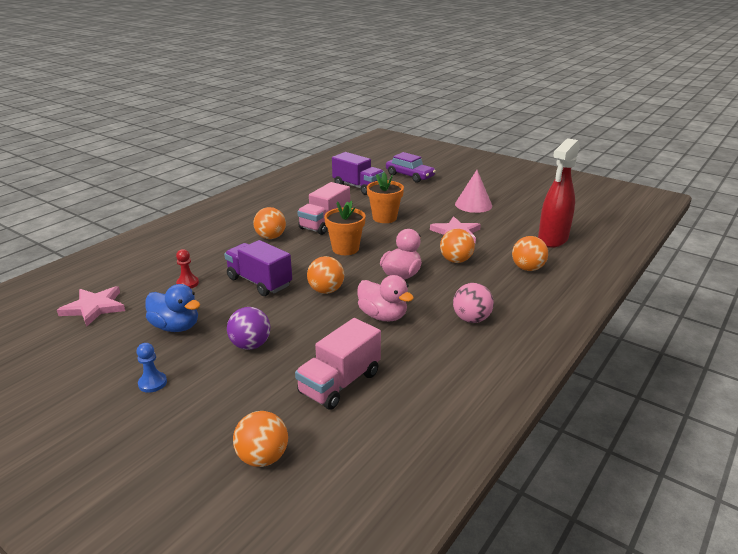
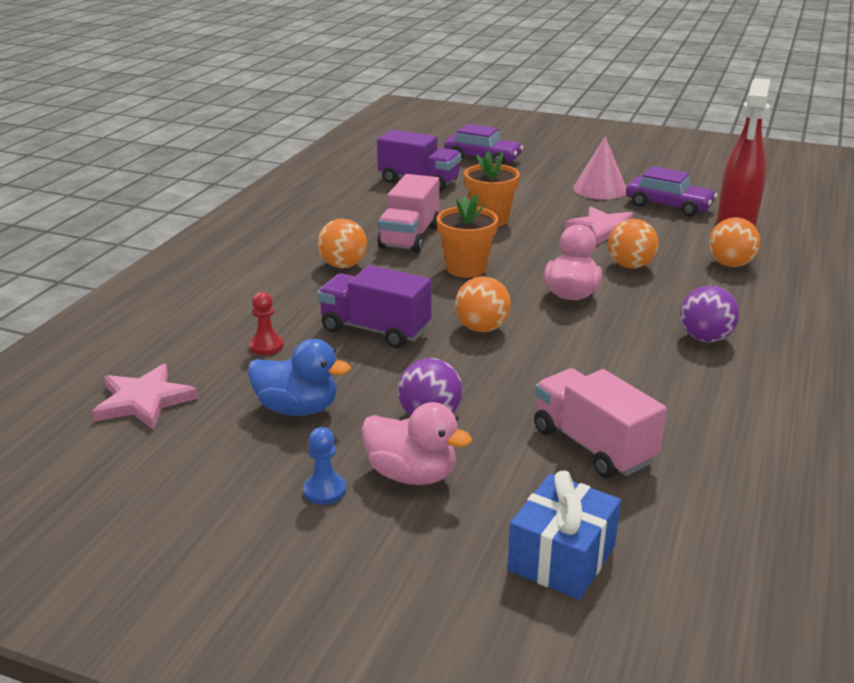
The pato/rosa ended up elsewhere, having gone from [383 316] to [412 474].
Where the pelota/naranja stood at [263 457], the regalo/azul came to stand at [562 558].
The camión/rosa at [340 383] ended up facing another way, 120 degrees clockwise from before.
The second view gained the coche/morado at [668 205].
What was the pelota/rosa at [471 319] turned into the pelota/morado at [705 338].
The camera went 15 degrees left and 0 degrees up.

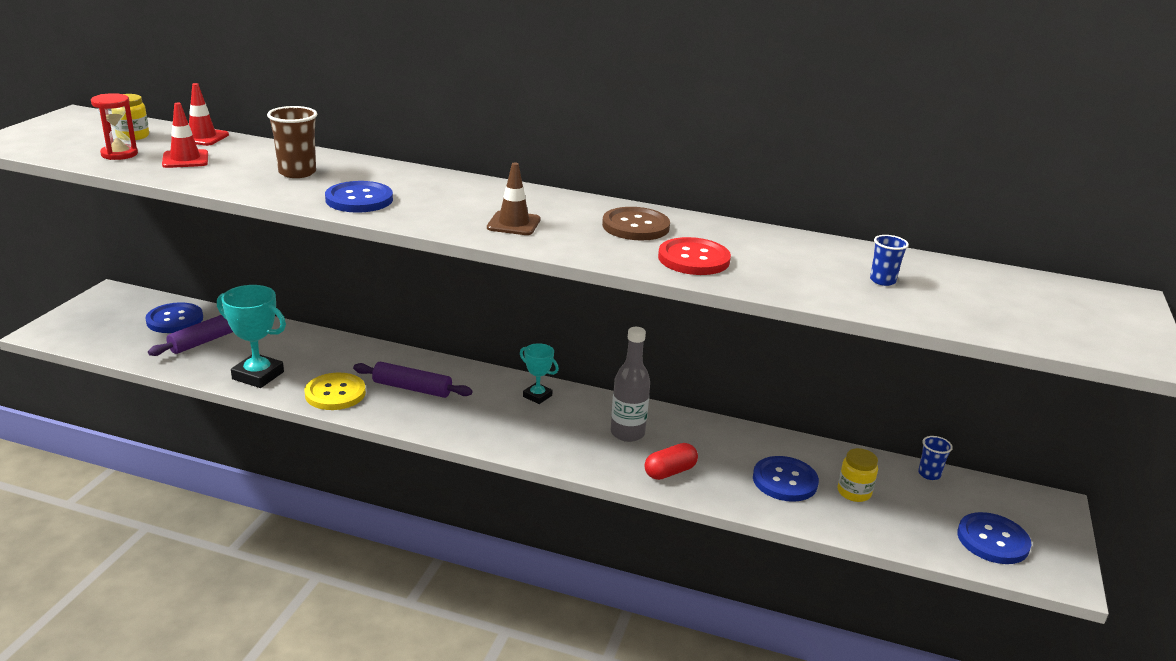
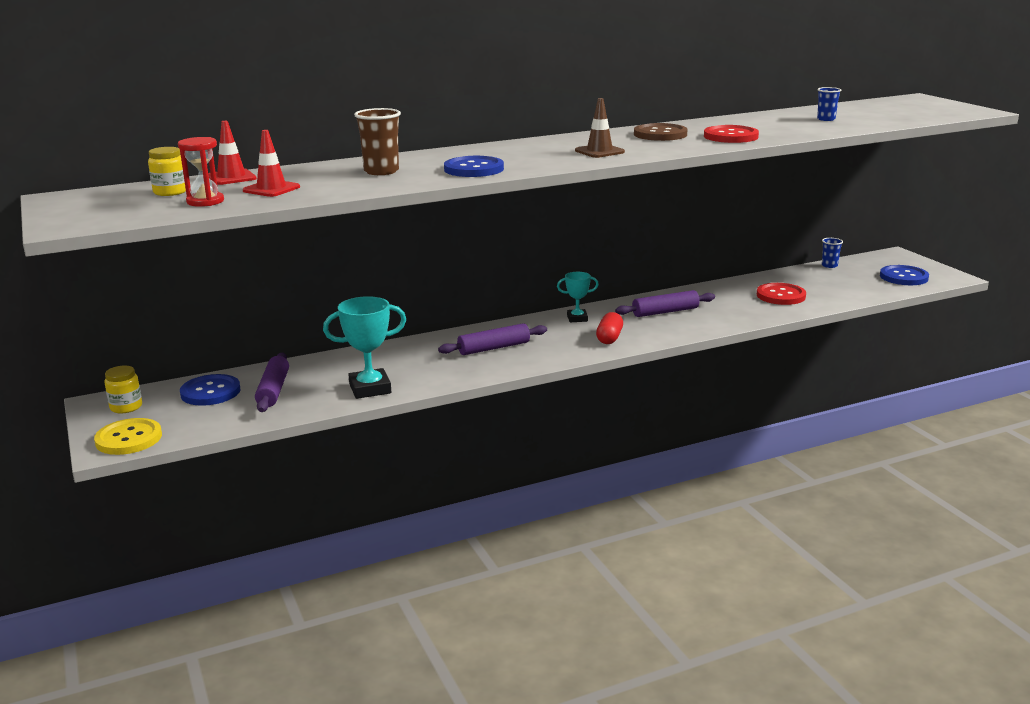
The botón/amarillo ended up elsewhere, having gone from [335 393] to [129 439].
The tarro/amarillo ended up elsewhere, having gone from [854 492] to [126 407].
The cápsula/rojo ended up elsewhere, having gone from [670 472] to [609 338].
Where the botella/gris stood at [627 433], the rodillo/morado came to stand at [665 312].
What was the botón/azul at [785 481] turned into the botón/rojo at [781 296].
The camera went 40 degrees left and 5 degrees down.

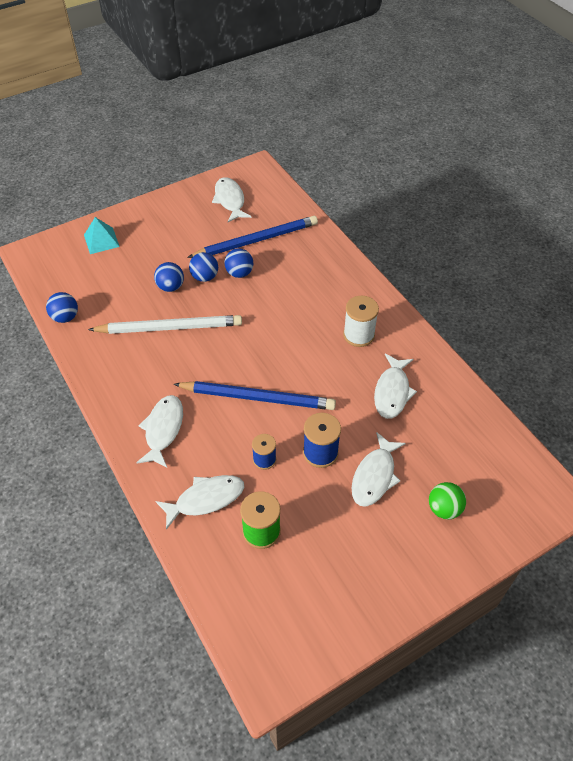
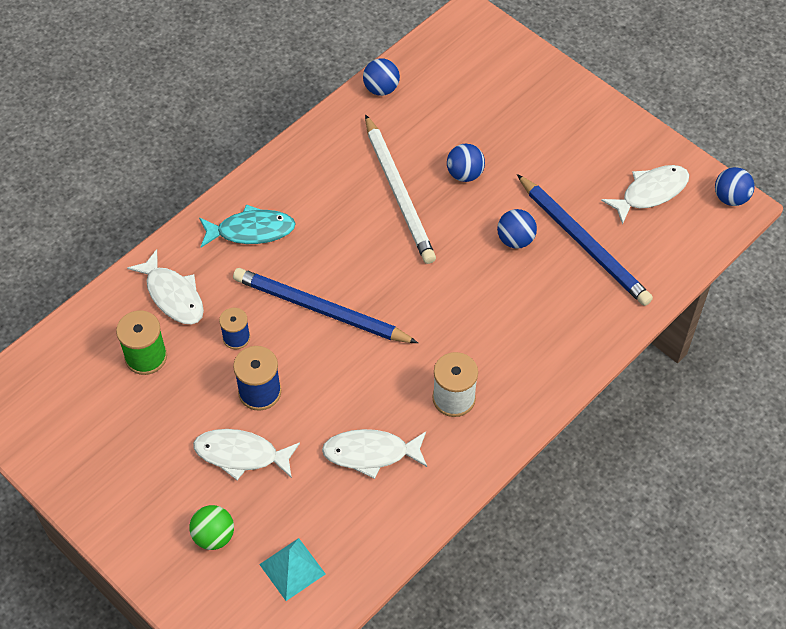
What was the pez/blanco at [163 429] turned into the pez/turquesa at [251 231].
The lápiz/azul at [257 397] ended up facing another way, 120 degrees clockwise from before.
The pirámide/turquesa ended up elsewhere, having gone from [101 240] to [292 569].
The pelota/azul ended up elsewhere, having gone from [205 277] to [730 198].
The camera went 75 degrees right and 5 degrees up.

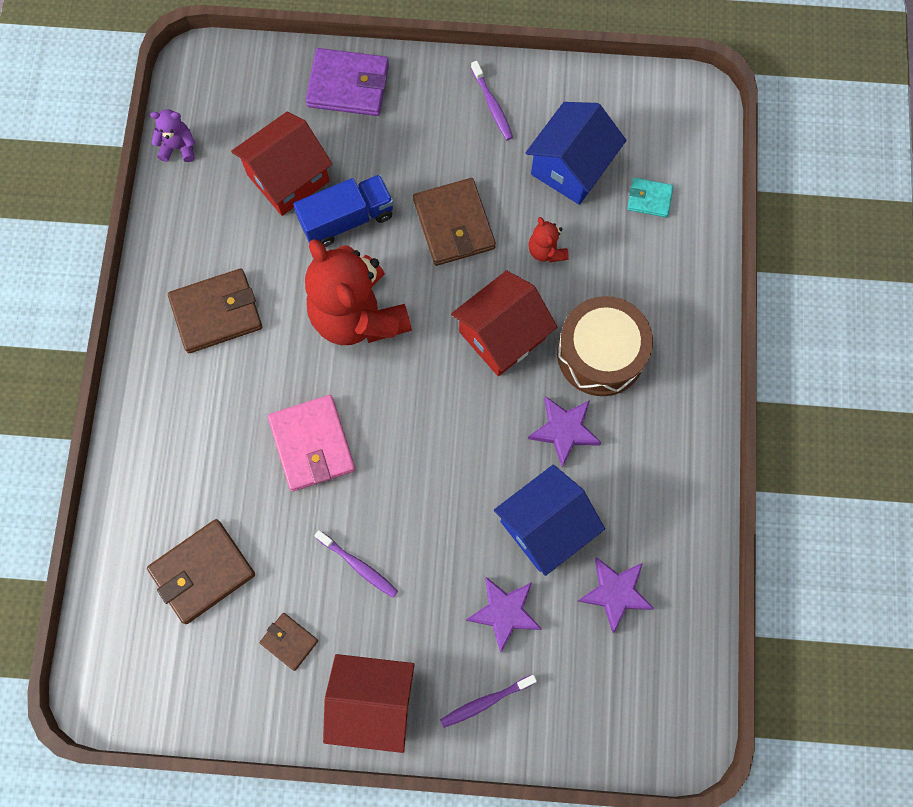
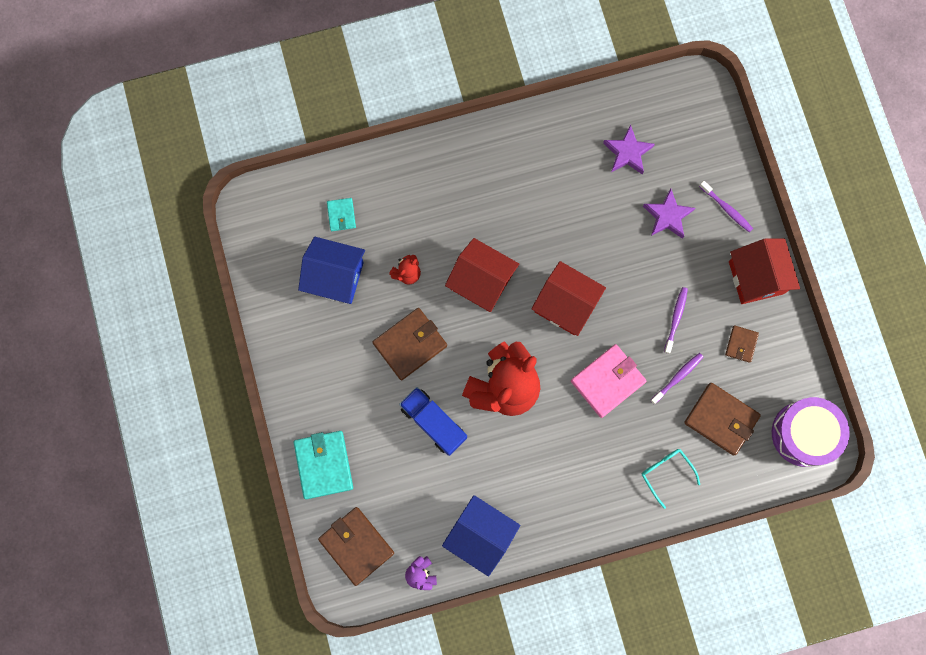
What was the cartera/morado at [348 85] turned into the cartera/turquesa at [323 465].
The cartera/marrón ended up elsewhere, having gone from [216 313] to [356 545].
The casa/azul ended up elsewhere, having gone from [545 527] to [480 535].
The casa/rojo ended up elsewhere, having gone from [288 178] to [565 305].
The second view gained the gafas/turquesa at [666 473].
The cepillo de dientes/morado ended up elsewhere, having gone from [492 105] to [677 377].
The second view gained the tambor/morado at [804 433].
The second view lost the estrella/morado at [564 430].
The second view lost the tambor/marrón at [600 354].
The camera went 110 degrees left and 5 degrees up.

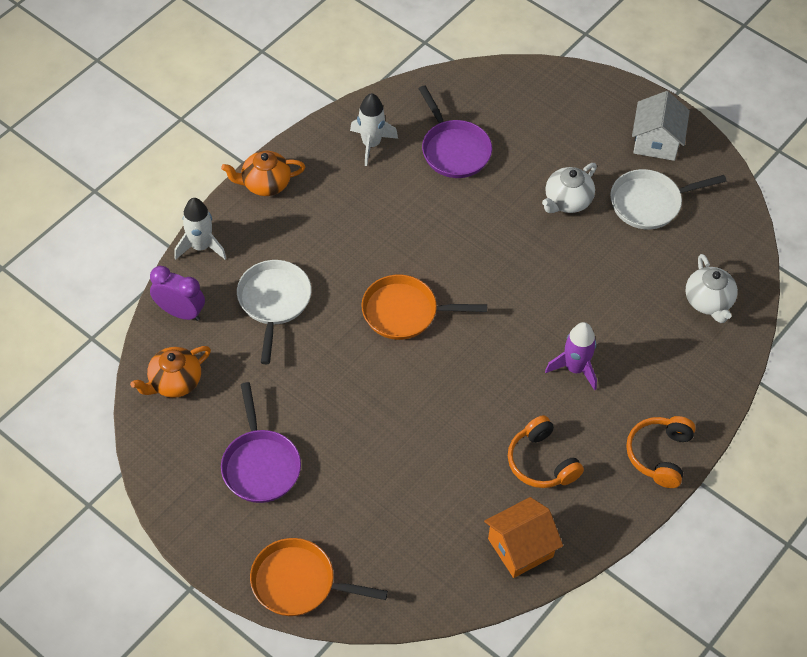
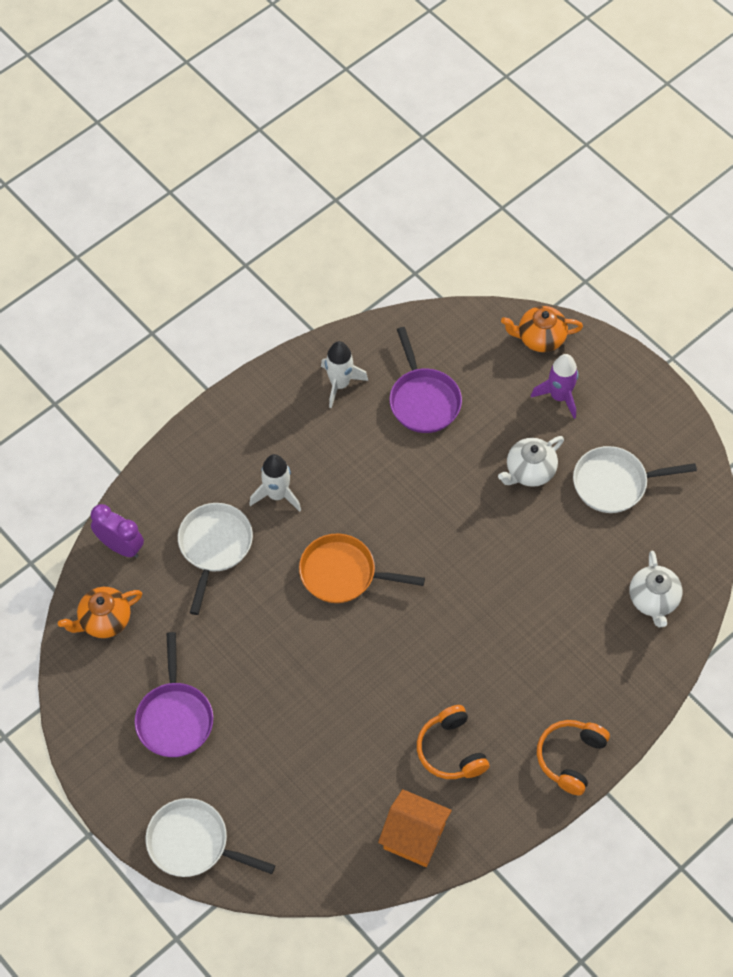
What was the sartén/naranja at [299 583] turned into the sartén/blanco at [193 843].
The cohete/blanco ended up elsewhere, having gone from [201 246] to [277 494].
The casa/naranja at [520 548] ended up facing another way, 45 degrees clockwise from before.
The tetera/naranja ended up elsewhere, having gone from [265 184] to [540 338].
The cohete/morado ended up elsewhere, having gone from [575 368] to [559 396].
The second view lost the casa/blanco at [656 142].
The camera went 10 degrees right and 5 degrees up.

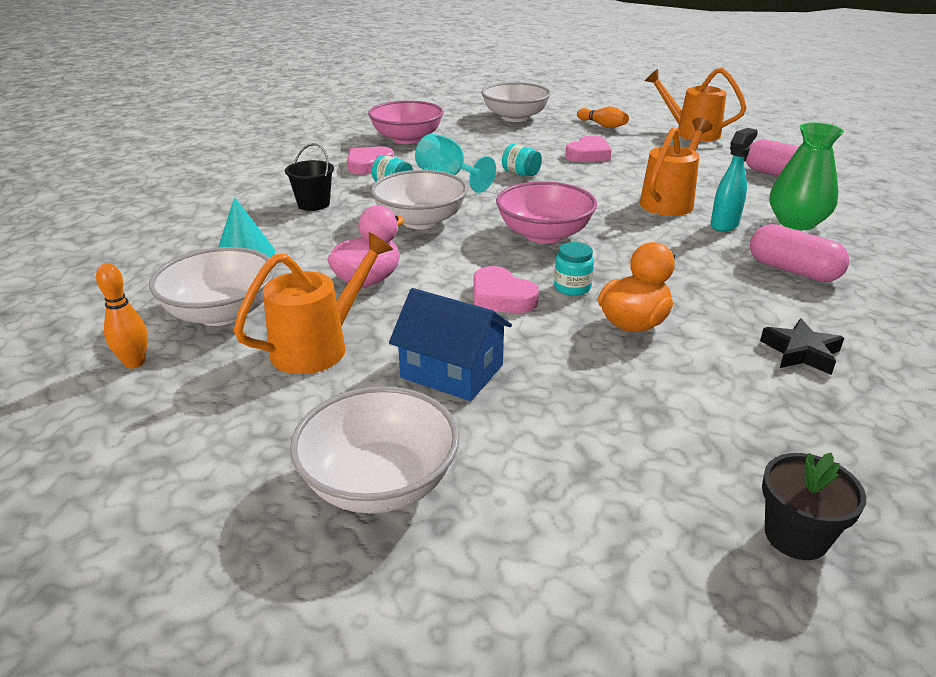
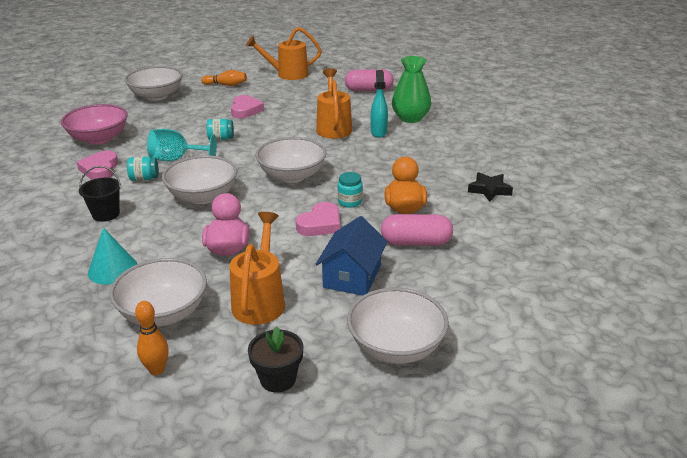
The maceta/negro ended up elsewhere, having gone from [796 536] to [278 379].
What was the cuenco/rosa at [544 234] turned into the cuenco/blanco at [292 176].
The corazón/rosa at [501 297] ended up facing another way, 60 degrees counterclockwise from before.
The casa/azul at [452 371] ended up facing another way, 60 degrees counterclockwise from before.
The cápsula/rosa ended up elsewhere, having gone from [792 270] to [416 242].
The camera went 40 degrees left and 0 degrees up.

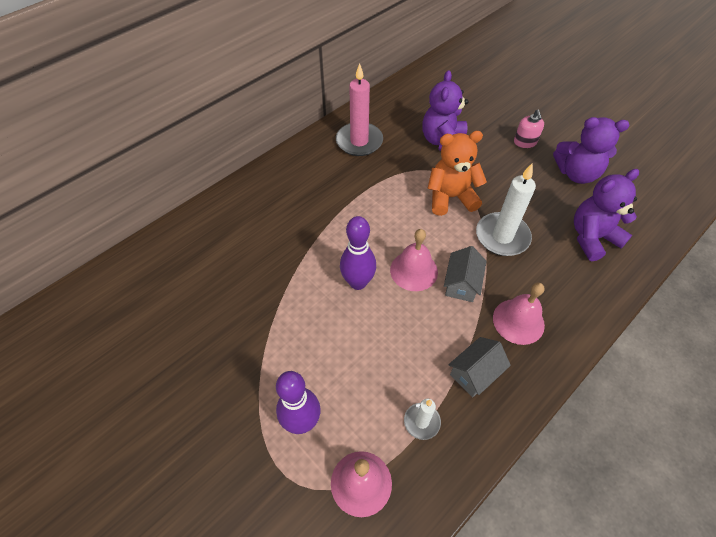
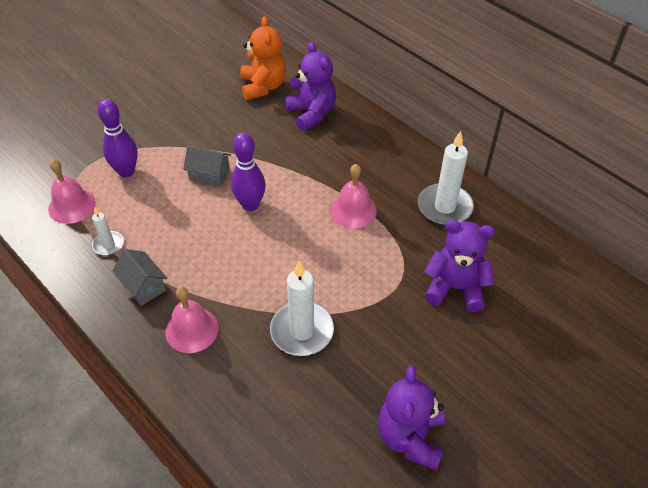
The casa/gris ended up elsewhere, having gone from [461 284] to [209 174].
The osito/naranja ended up elsewhere, having gone from [450 197] to [263 87].
The osito/morado ended up elsewhere, having gone from [592 238] to [311 114].
The campana/rosa ended up elsewhere, having gone from [414 270] to [353 210].
What was the vela/rosa at [359 141] turned into the vela/blanco at [444 207].
The second view lost the dispensador de jabón/rosa at [525 142].
The camera went 90 degrees right and 5 degrees down.

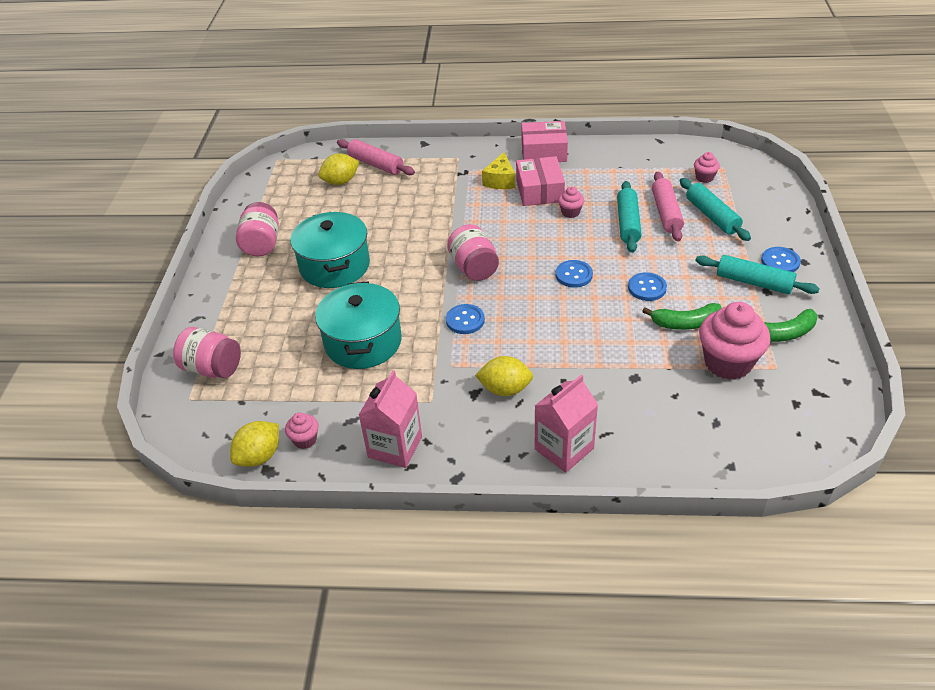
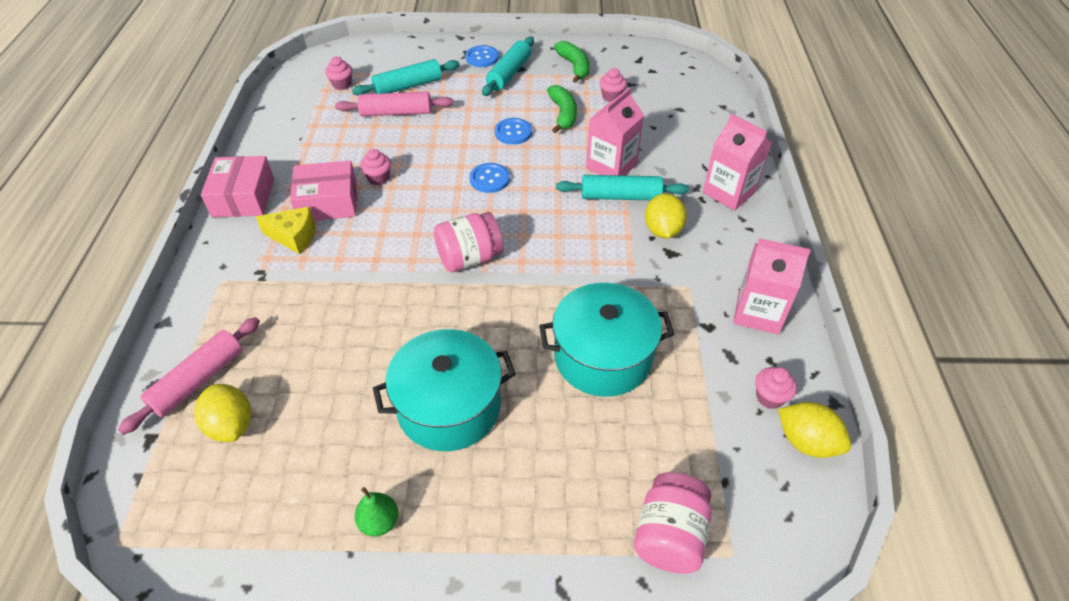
Where the tarro/rosa stood at [262 244], the pera/verde came to stand at [379 522].
The rodillo/turquesa ended up elsewhere, having gone from [628 223] to [620 196].
The second view gained the cartón de leche/rosa at [611 166].
The size of the magdalena/rosa at [728 363] changed by a factor of 0.47.
The second view lost the botón/azul at [465 320].
The camera went 95 degrees left and 5 degrees up.

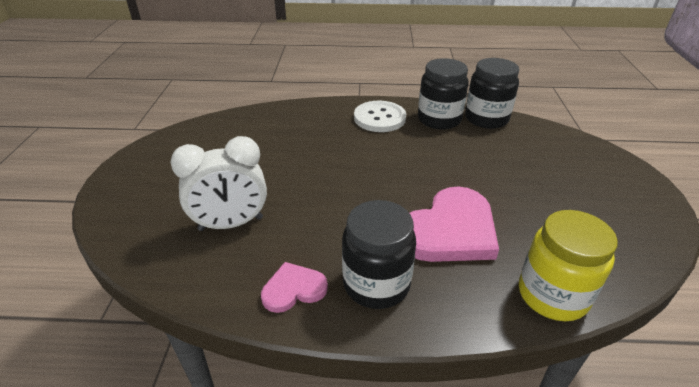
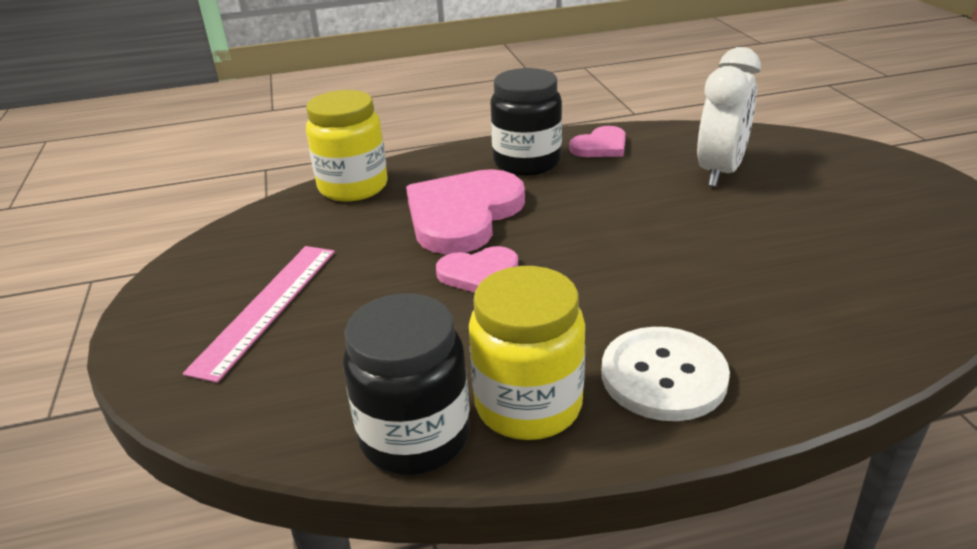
The second view gained the regla/rosa at [266 307].
The second view gained the corazón/rosa at [478 273].
What was the tarro/negro at [439 119] turned into the tarro/amarillo at [528 405].
The despertador/blanco at [231 224] ended up facing another way, 150 degrees clockwise from before.
The camera went 165 degrees right and 5 degrees down.

